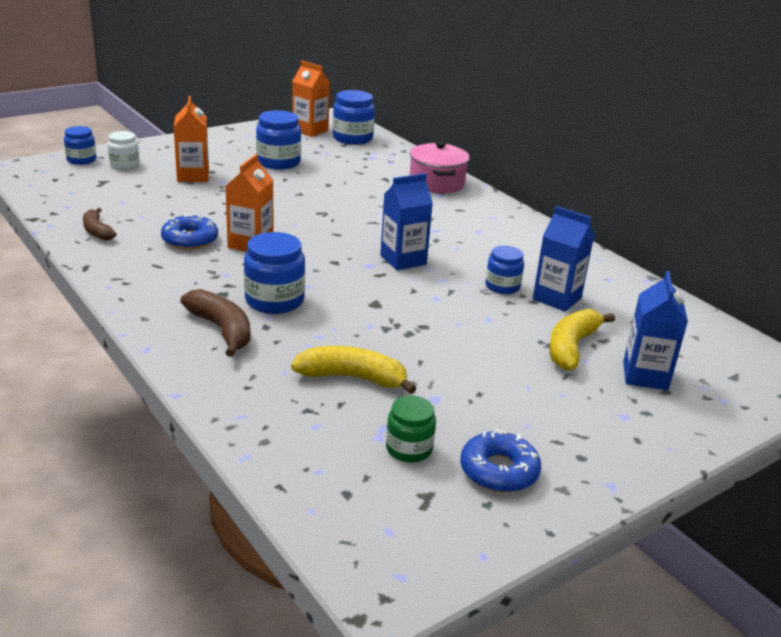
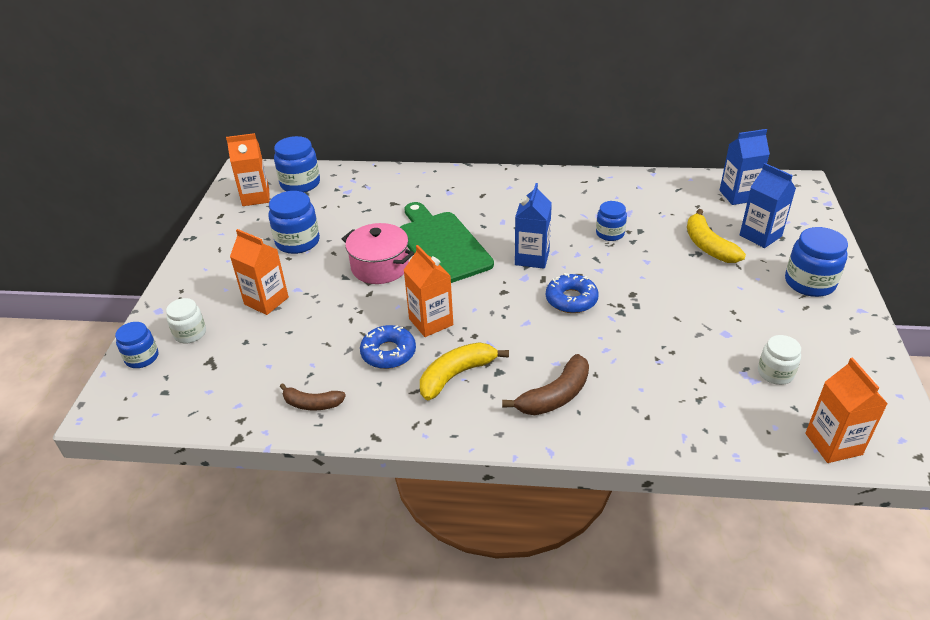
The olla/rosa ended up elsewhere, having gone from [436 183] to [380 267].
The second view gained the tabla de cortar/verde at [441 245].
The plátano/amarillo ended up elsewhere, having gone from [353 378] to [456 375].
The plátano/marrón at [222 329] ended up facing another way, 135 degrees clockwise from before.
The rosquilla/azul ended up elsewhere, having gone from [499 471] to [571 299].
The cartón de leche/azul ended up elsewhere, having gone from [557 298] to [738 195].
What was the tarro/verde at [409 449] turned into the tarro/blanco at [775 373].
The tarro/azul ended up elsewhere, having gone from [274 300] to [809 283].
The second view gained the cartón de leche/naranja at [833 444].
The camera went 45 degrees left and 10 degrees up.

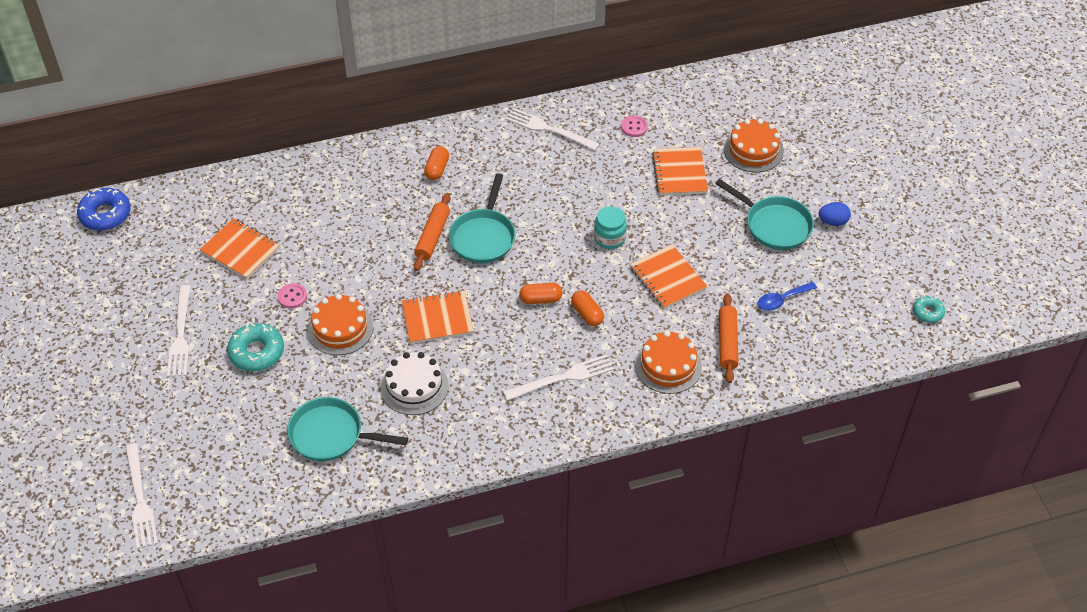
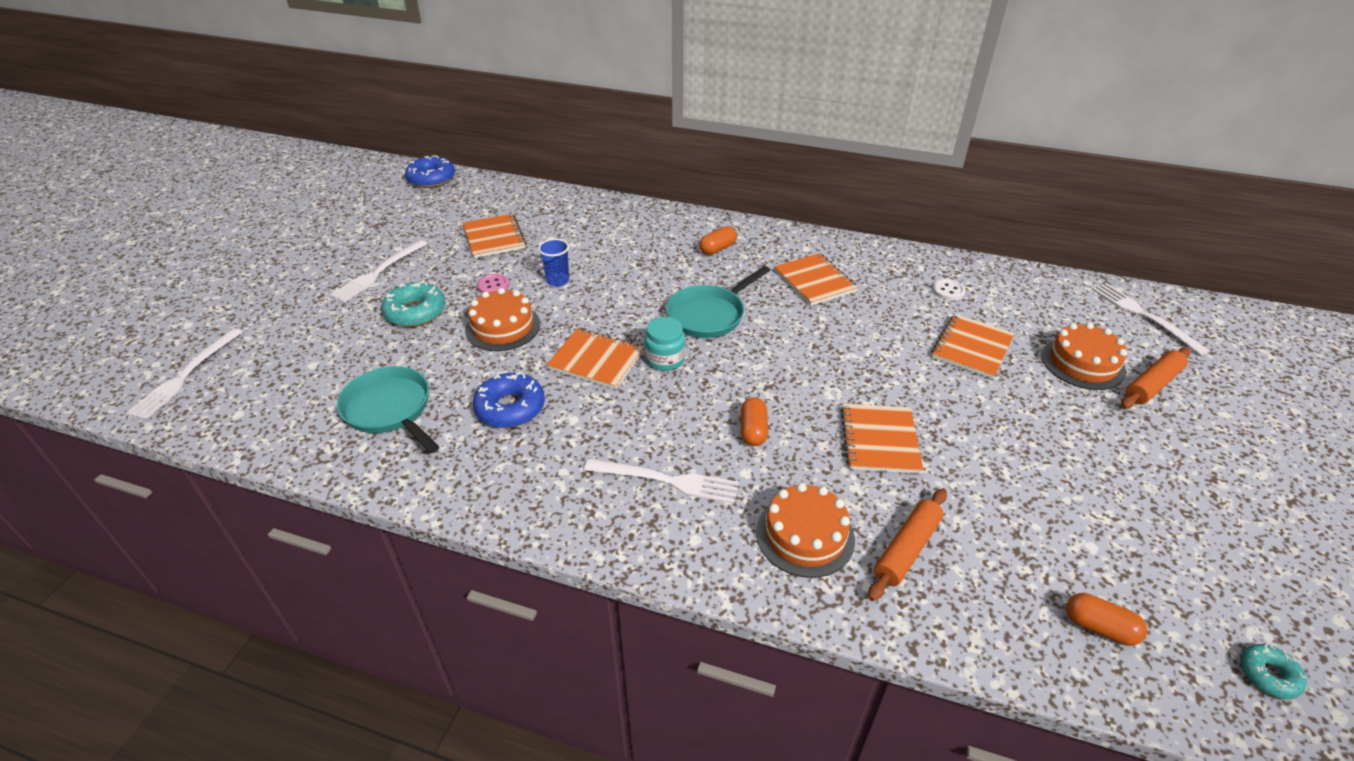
Where the tarta/blanco stood at [414 387], the rosquilla/azul came to stand at [510 408].
The second view gained the vaso/azul at [557 281].
The tarro/turquesa ended up elsewhere, having gone from [609 238] to [665 359].
The second view gained the cuaderno/naranja at [814 281].
What was the botón/rosa at [634 127] turned into the botón/blanco at [948 291].
The cápsula/naranja ended up elsewhere, having gone from [540 299] to [1099 627].
The tenedor/blanco ended up elsewhere, having gone from [549 129] to [1144 316].
The rodillo/naranja ended up elsewhere, having gone from [432 236] to [1152 385].
The second view lost the sartén/turquesa at [774 225].
The second view lost the cuchara/azul at [782 300].
The second view lost the huevo/azul at [833 222].
The camera went 35 degrees right and 10 degrees down.

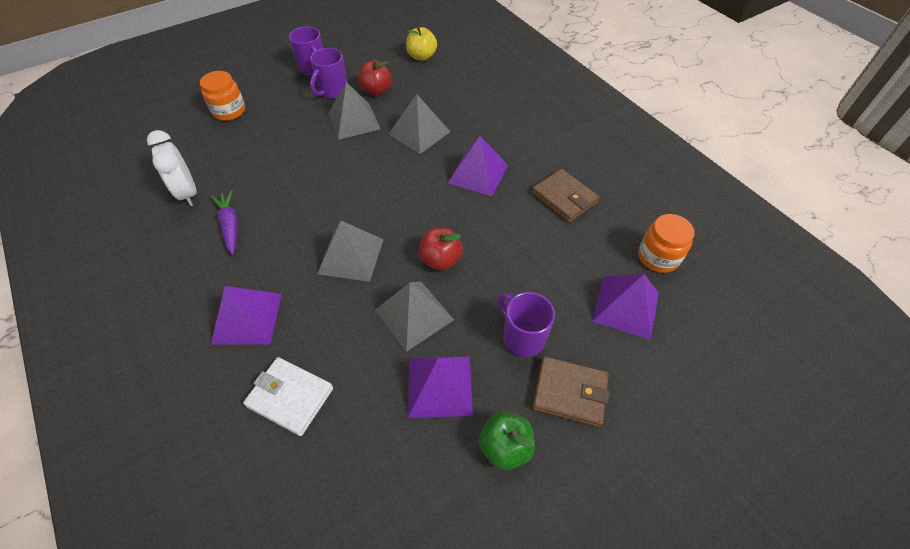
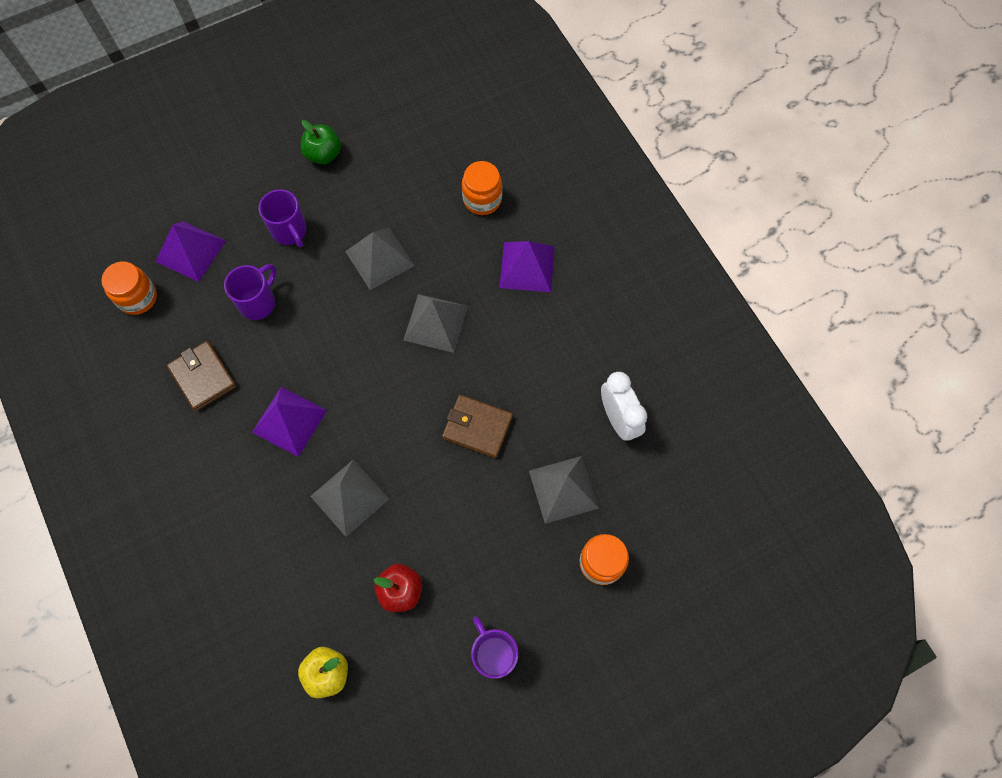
The taza/morado ended up elsewhere, having gone from [333 91] to [258 302].
The cartera/marrón ended up elsewhere, having gone from [569 393] to [477 427].
Where the cartera/blanco stood at [290 397], the tarro/naranja came to stand at [482 199].
The pirámide/gris ended up elsewhere, having gone from [353 121] to [563 489].
The second view lost the zanahoria/morado at [230 225].
The second view lost the pirámide/morado at [440 385].
The second view lost the manzana/rojo at [440 260].
The camera went 175 degrees left and 15 degrees up.

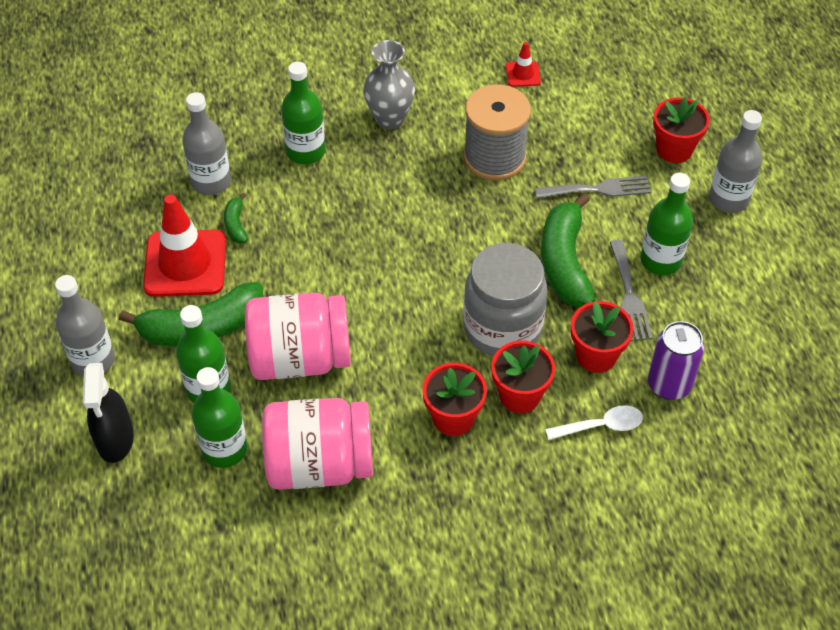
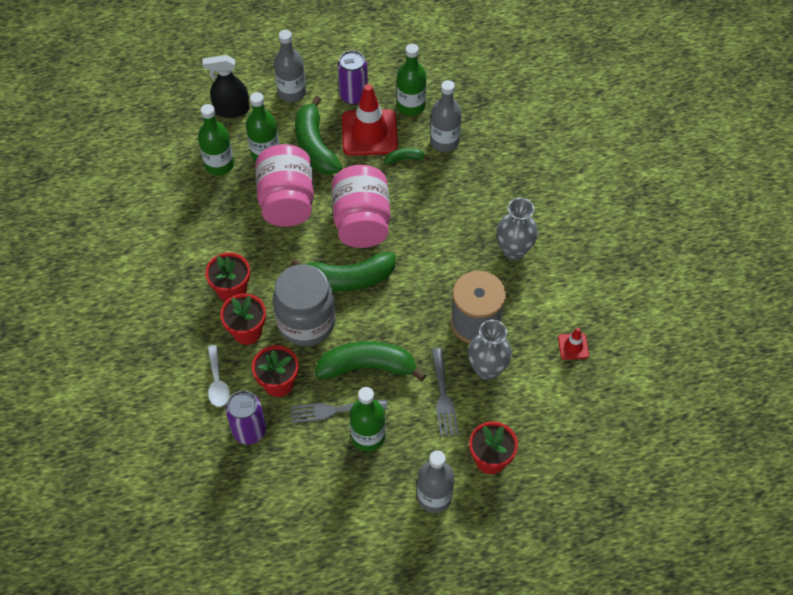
The second view gained the plátano/verde at [348 279].
The tarro/rosa ended up elsewhere, having gone from [319 464] to [362 222].
The second view gained the lata/morado at [353 96].
The botella/verde ended up elsewhere, having gone from [306 152] to [411 106].
The second view gained the florero/gris at [487 369].
The camera went 90 degrees right and 5 degrees up.

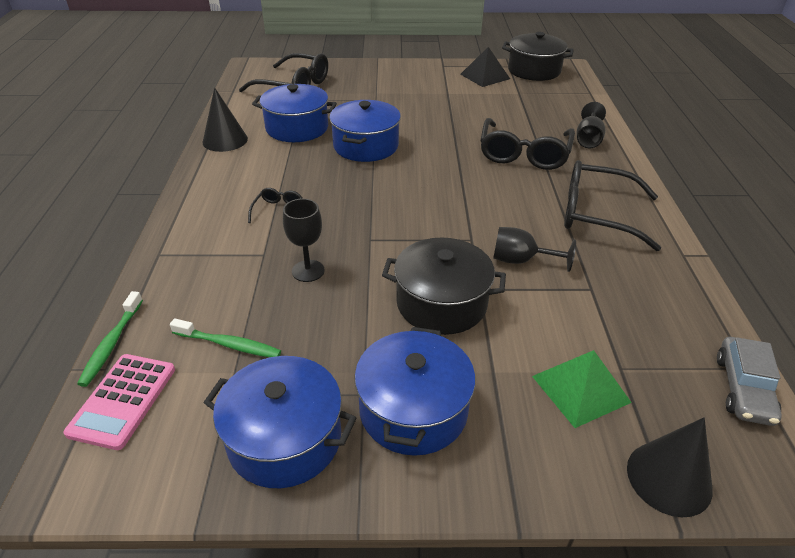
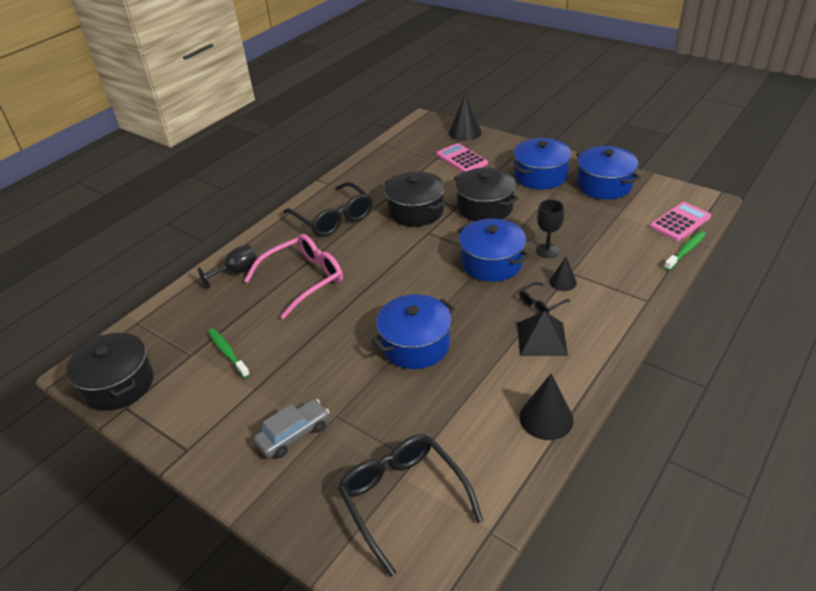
The cepillo de dientes/verde ended up elsewhere, having gone from [228 344] to [228 353].
What was the gafas/negro at [524 154] turned into the gafas/rosa at [303 280].
The coche/gris ended up elsewhere, having gone from [743 389] to [294 434].
Where the copa/negro stood at [521 260], the olla/negro came to stand at [416 211].
Where the pirámide/verde stood at [580 389], the calculadora/rosa came to stand at [461 159].
The olla/azul ended up elsewhere, having gone from [297 128] to [491 263].
The pirámide/negro ended up elsewhere, having gone from [485 76] to [542 339].
The second view gained the cono/negro at [563 282].
The camera went 140 degrees left and 0 degrees up.

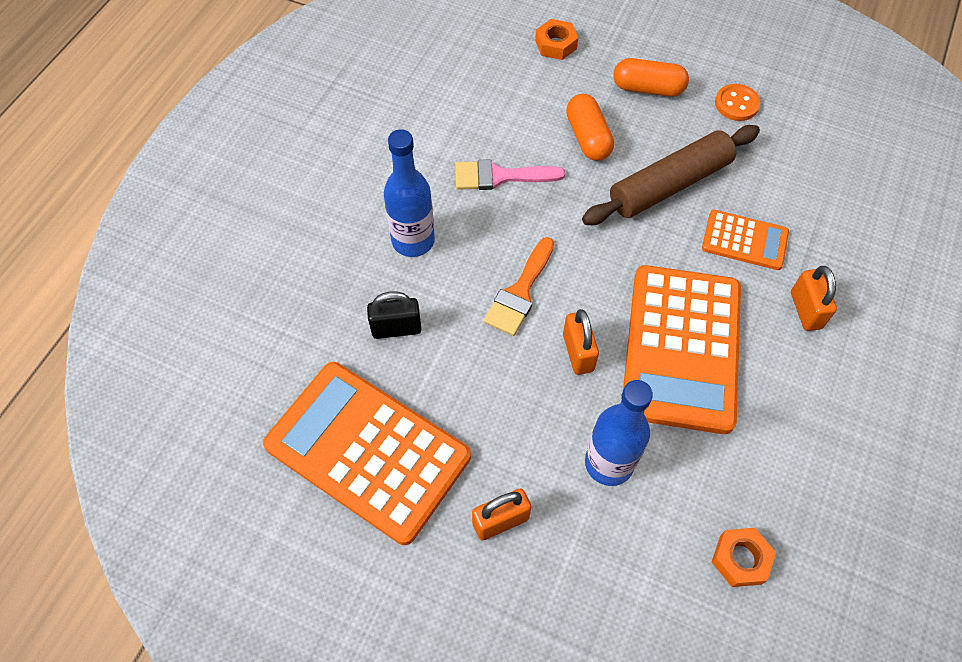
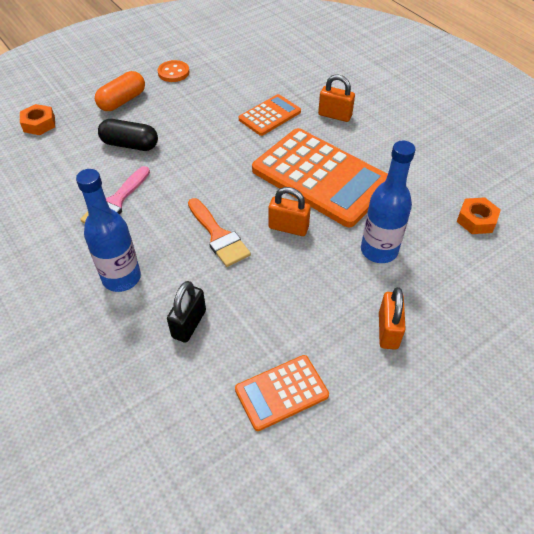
What was the cápsula/naranja at [588 138] turned into the cápsula/negro at [130 145].
The size of the calculadora/naranja at [368 451] changed by a factor of 0.50.
The second view lost the rodillo/marrón at [669 185].
The camera went 60 degrees left and 10 degrees down.

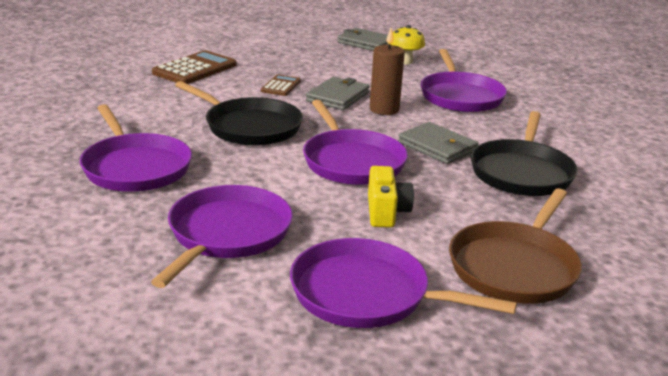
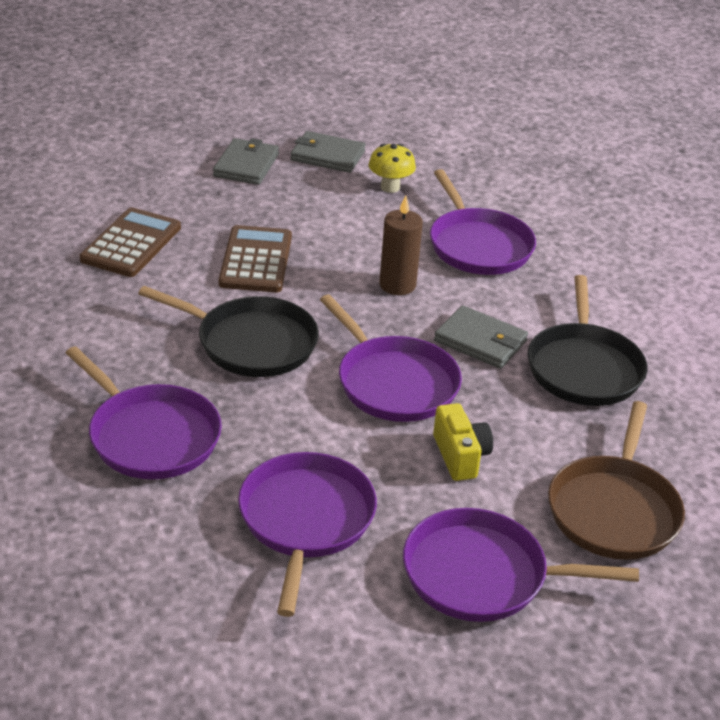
The cartera/gris ended up elsewhere, having gone from [338 97] to [246 165].
The size of the calculadora/marrón at [281 86] changed by a factor of 1.77.
The camera went 15 degrees left and 10 degrees up.

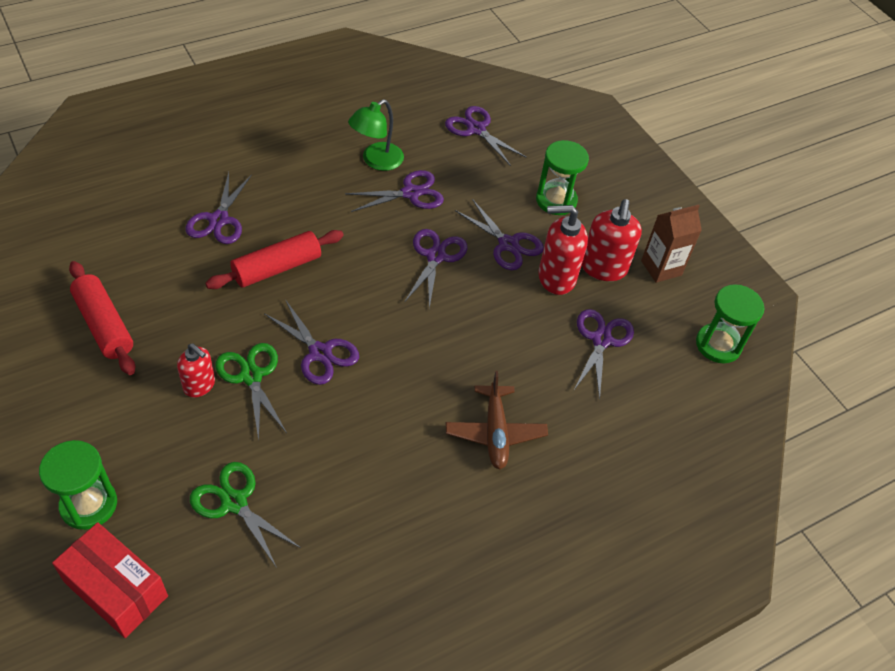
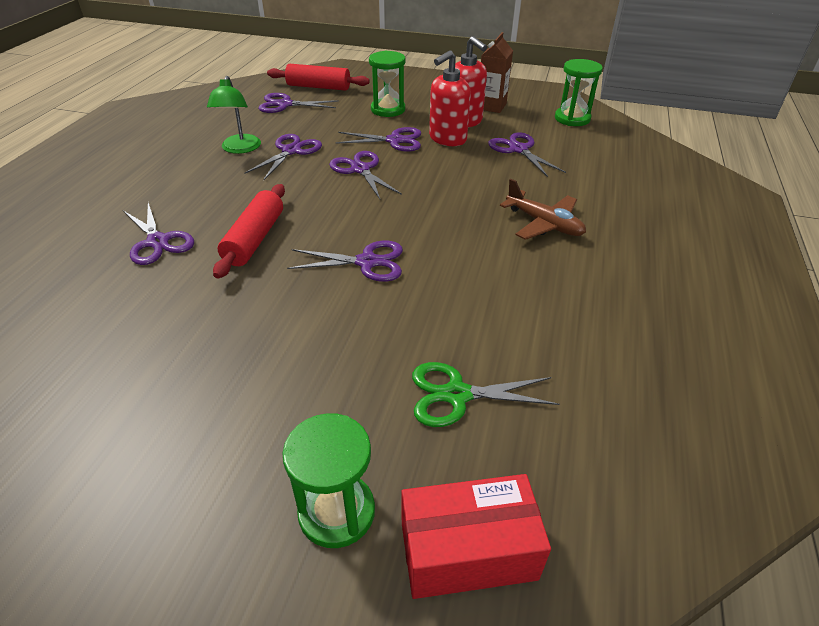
The rodillo/rojo ended up elsewhere, having gone from [104 325] to [318 87].
The second view lost the dispensador de jabón/rojo at [199 385].
The second view lost the tijeras/verde at [251 376].
The camera went 40 degrees left and 10 degrees down.

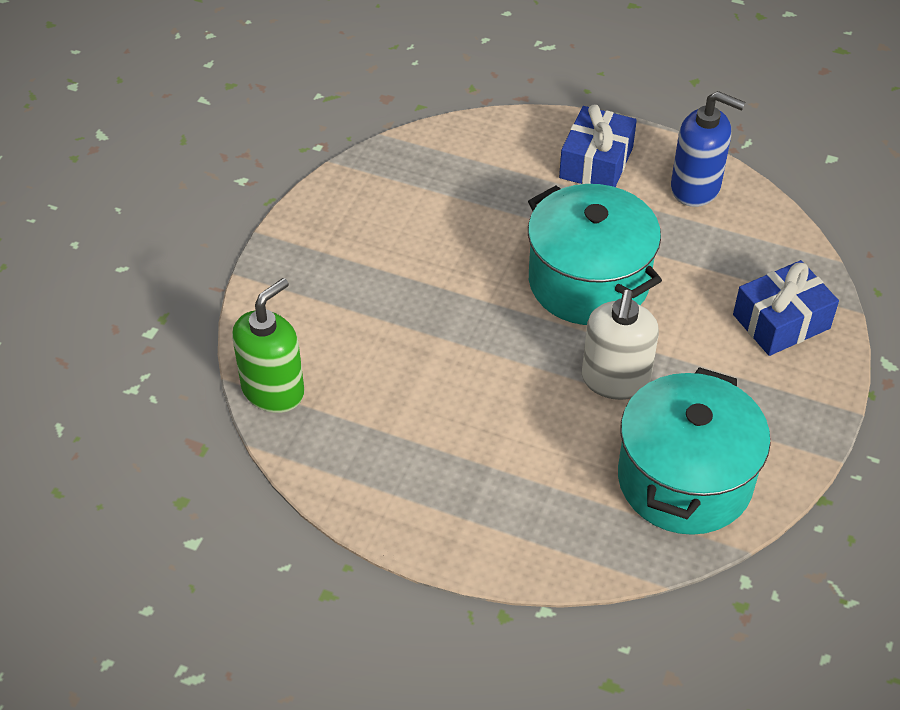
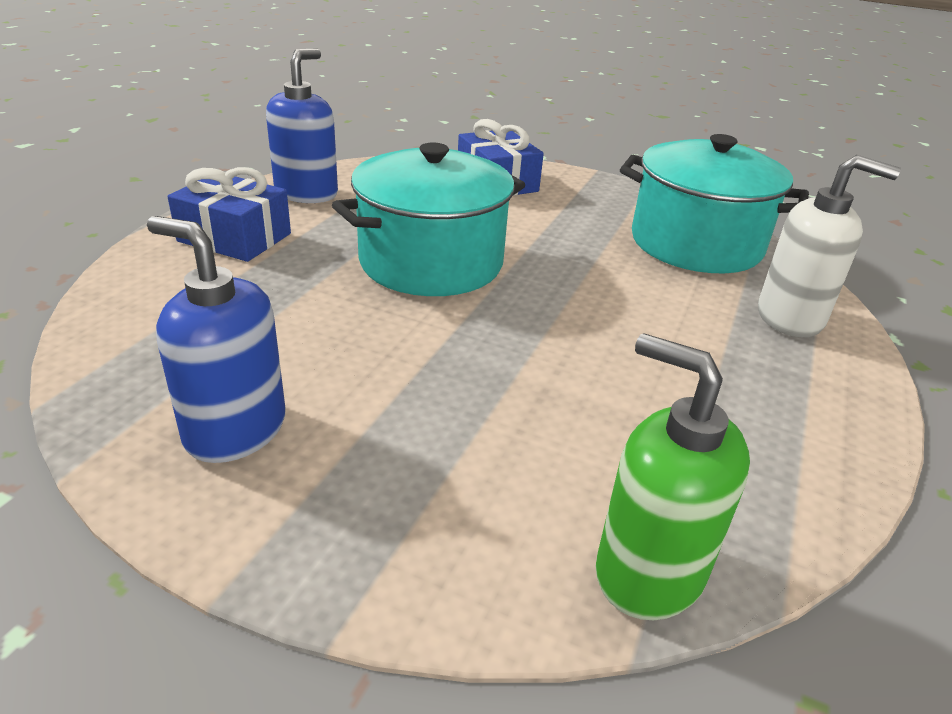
The second view gained the dispensador de jabón/azul at [235 430].
The dispensador de jabón/blanco ended up elsewhere, having gone from [615 380] to [790 318].
The camera went 90 degrees left and 15 degrees down.

